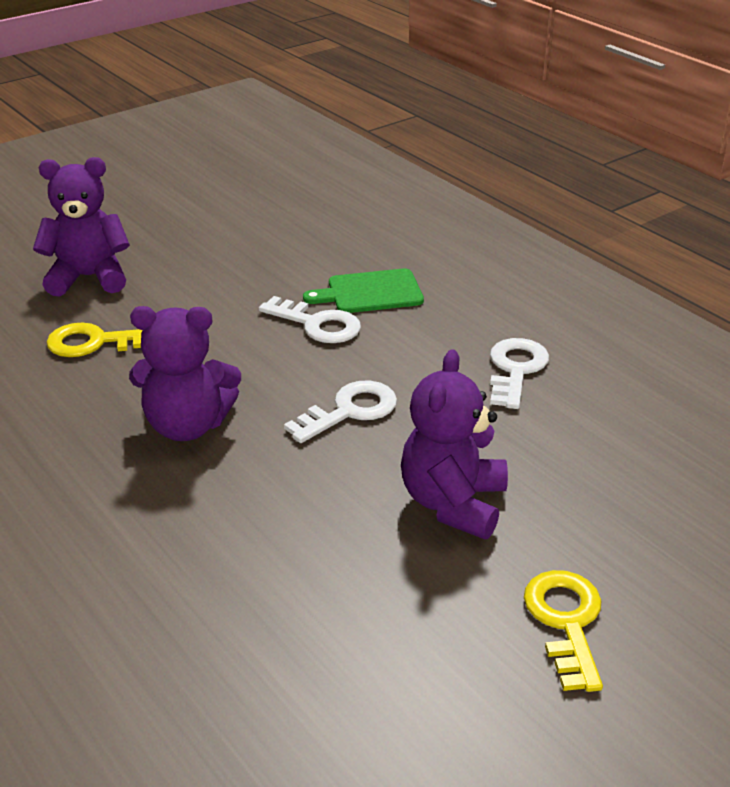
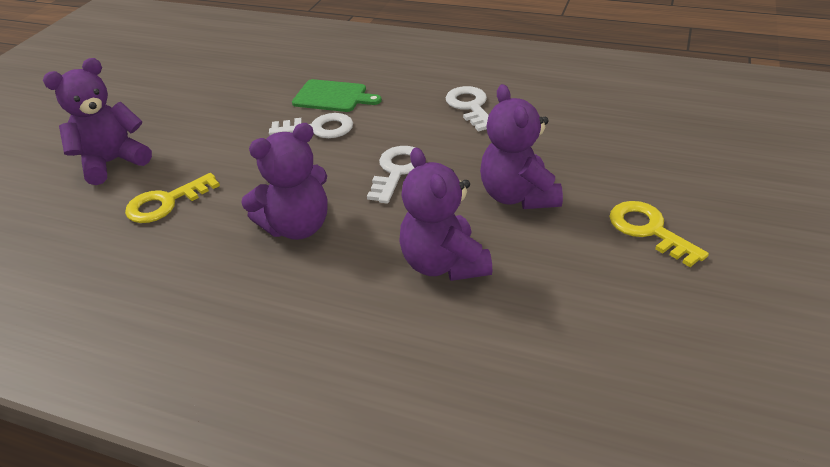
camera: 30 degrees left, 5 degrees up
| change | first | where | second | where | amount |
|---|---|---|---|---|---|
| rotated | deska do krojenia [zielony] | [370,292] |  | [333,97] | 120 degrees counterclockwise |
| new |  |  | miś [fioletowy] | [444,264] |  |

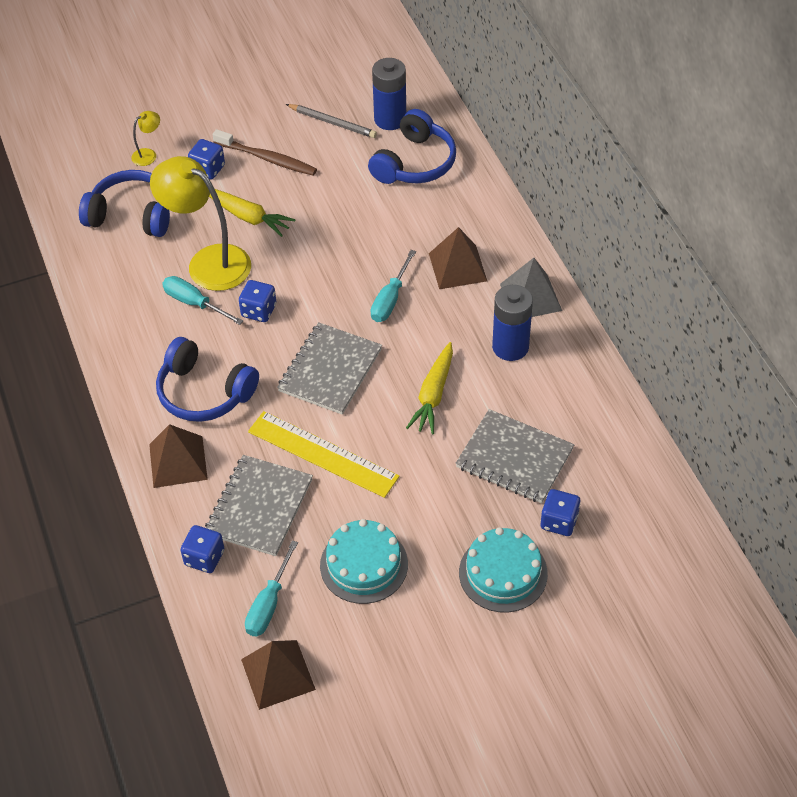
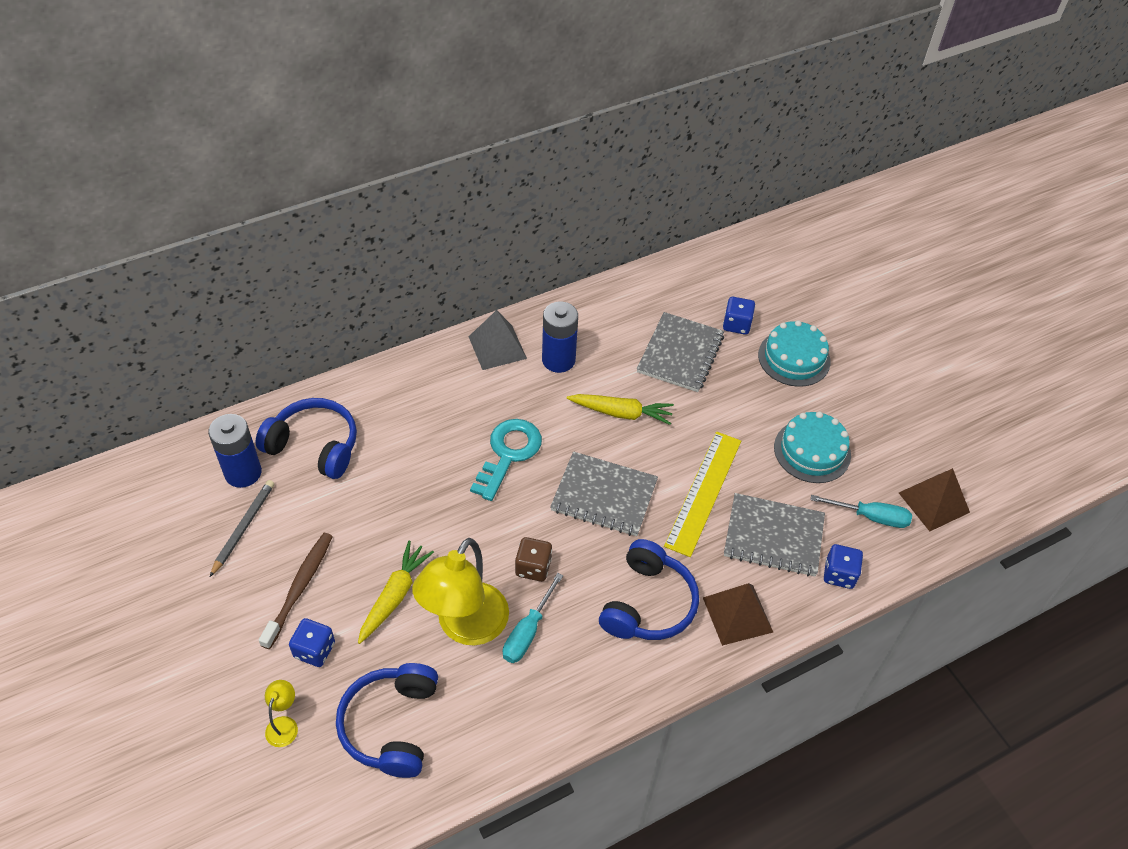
camera: 100 degrees left, 0 degrees up
| change | first | where | second | where | amount |
|---|---|---|---|---|---|
| rotated | lampka [żółty] | [148,154] |  | [284,725] | 60 degrees clockwise |
| swapped | śrubokręt [turkusowy] | [390,299] | klucz [turkusowy] | [508,453] |  |
| repainted | kostka do gry [niebieski] | [259,311] | kostka do gry [brązowy] | [533,567] |  |
| gone | piramida [brązowy] | [457,267] |  |  |  |

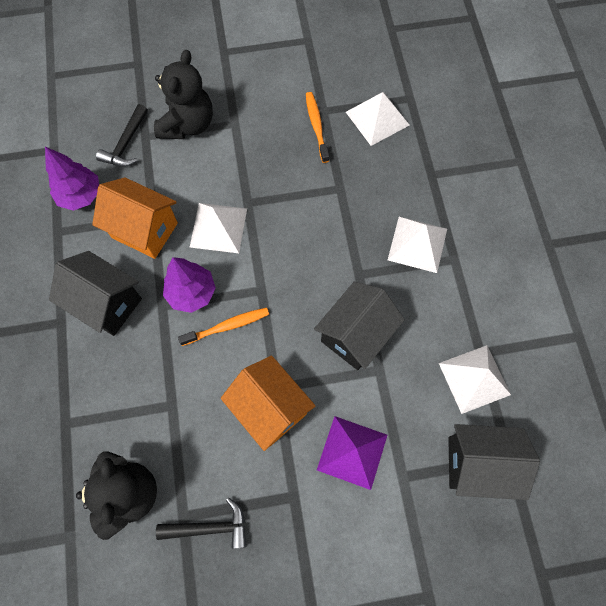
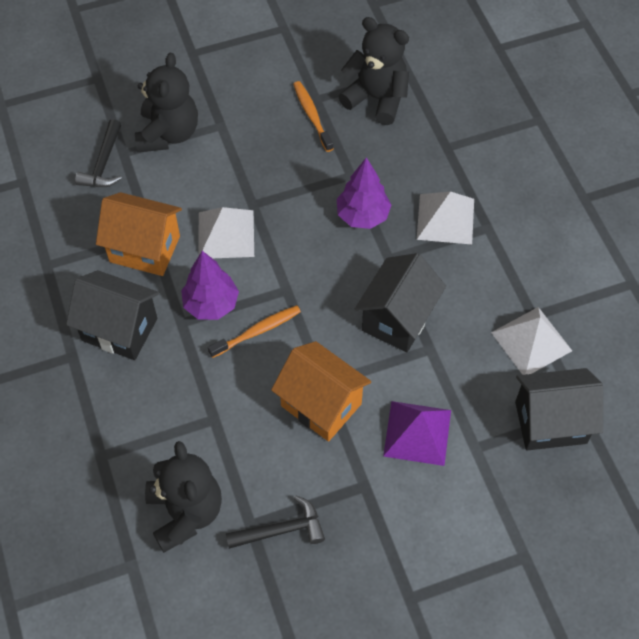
camera: 10 degrees left, 10 degrees down
| change | first | where | second | where | amount |
|---|---|---|---|---|---|
| shifted | drzewko [fioletowy] | [80,195] |  | [362,215] |  |
| swapped | piramida [biały] | [377,118] | miś [czarny] | [376,98] |  |

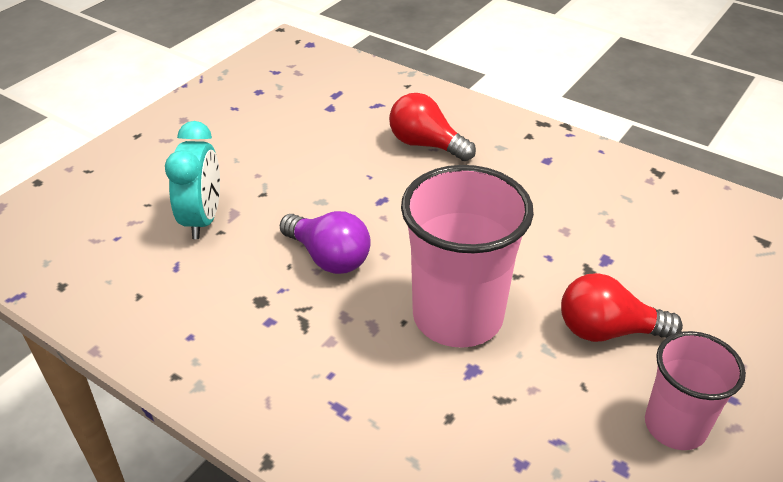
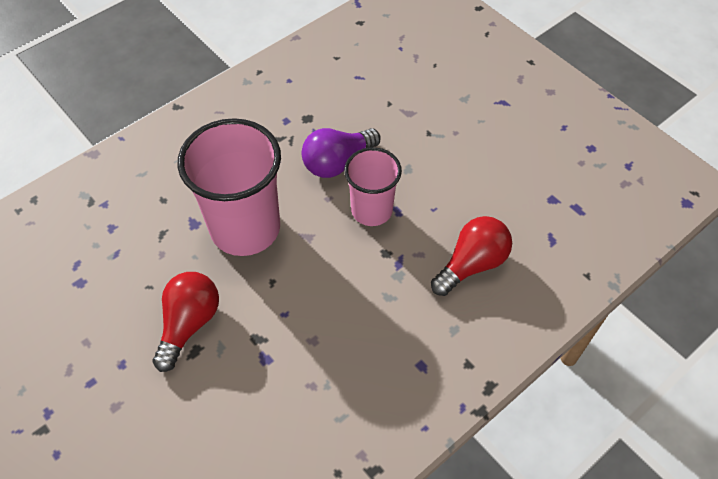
camera: 105 degrees right, 15 degrees up
| change | first | where | second | where | amount |
|---|---|---|---|---|---|
| shifted | szklanka [różowy] | [675,426] |  | [371,210] |  |
| gone | budzik [turkusowy] | [203,219] |  |  |  |

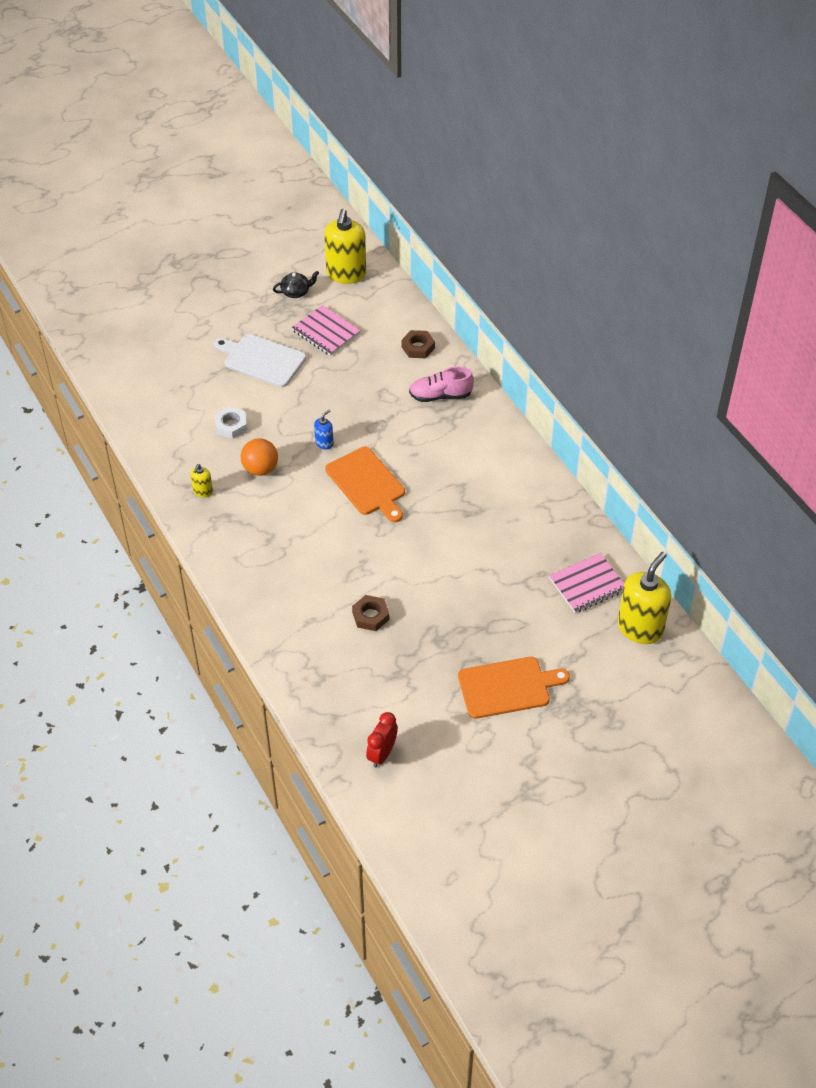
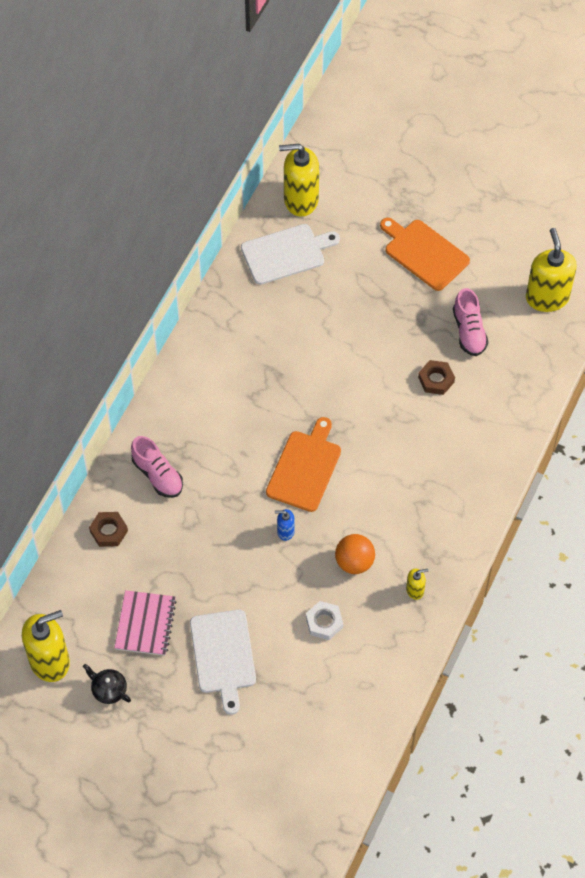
camera: 125 degrees left, 10 degrees up
| change | first | where | second | where | amount |
|---|---|---|---|---|---|
| swapped | zeszyt [różowy] | [587,585] | deska do krojenia [biały] | [286,253] |  |
| new |  |  | but [różowy] | [469,331] |  |
| swapped | budzik [czerwony] | [382,754] | dozownik mydła [żółty] | [547,297] |  |

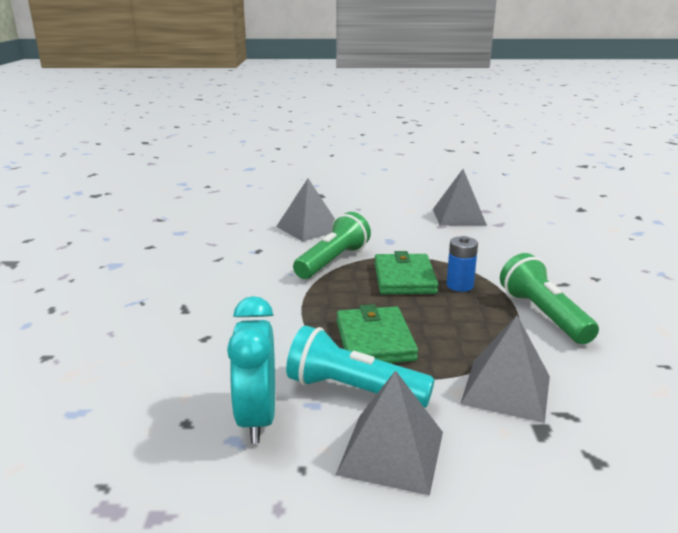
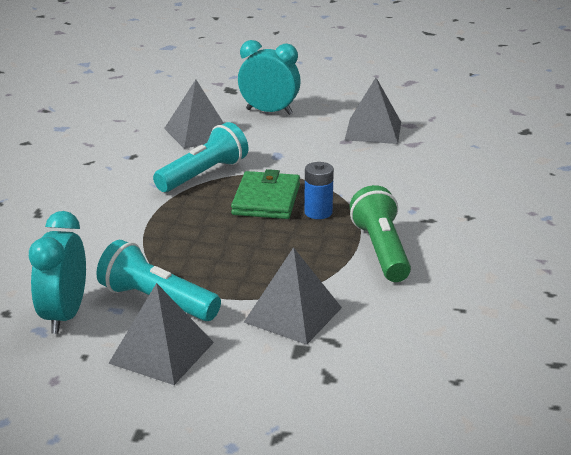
camera: 10 degrees right, 5 degrees up
| change | first | where | second | where | amount |
|---|---|---|---|---|---|
| repainted | latarka [zielony] | [332,261] | latarka [turkusowy] | [203,174] |  |
| new |  |  | budzik [turkusowy] | [269,111] |  |
| gone | portfel [zielony] | [374,340] |  |  |  |

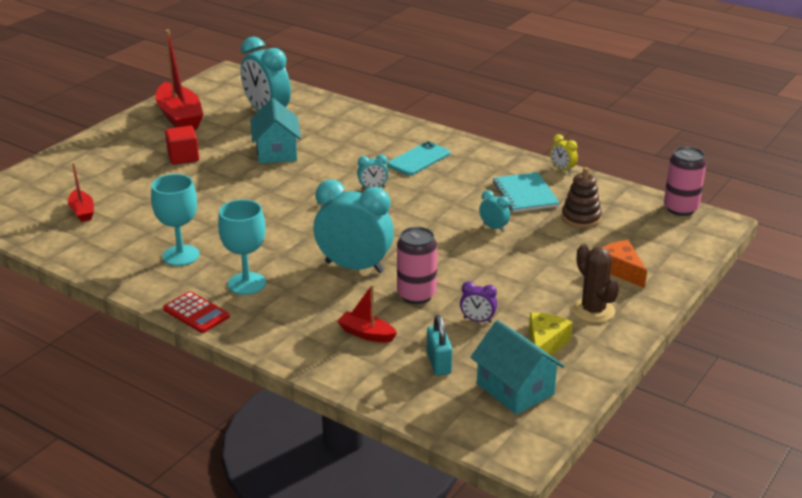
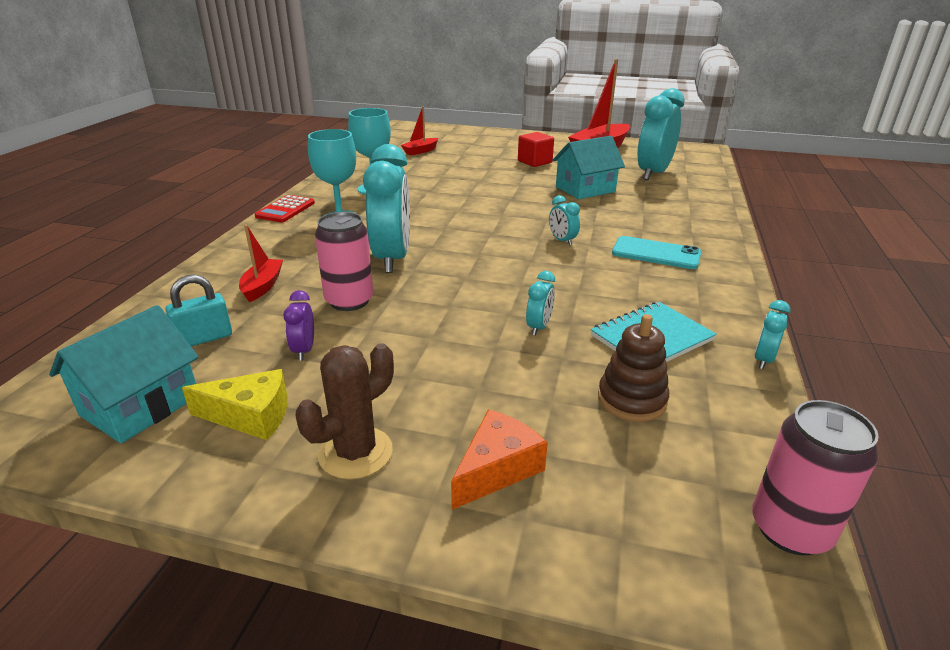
camera: 70 degrees right, 0 degrees up
| change | first | where | second | where | amount |
|---|---|---|---|---|---|
| repainted | budzik [żółty] | [562,170] | budzik [turkusowy] | [763,360] |  |

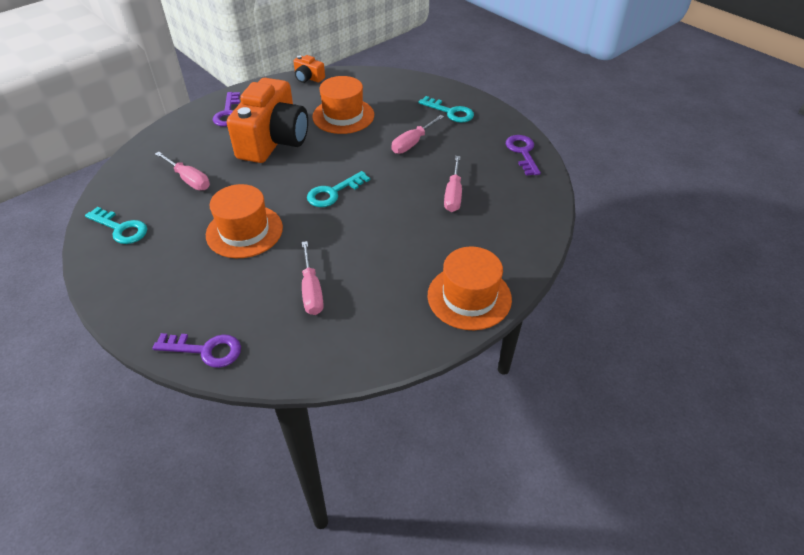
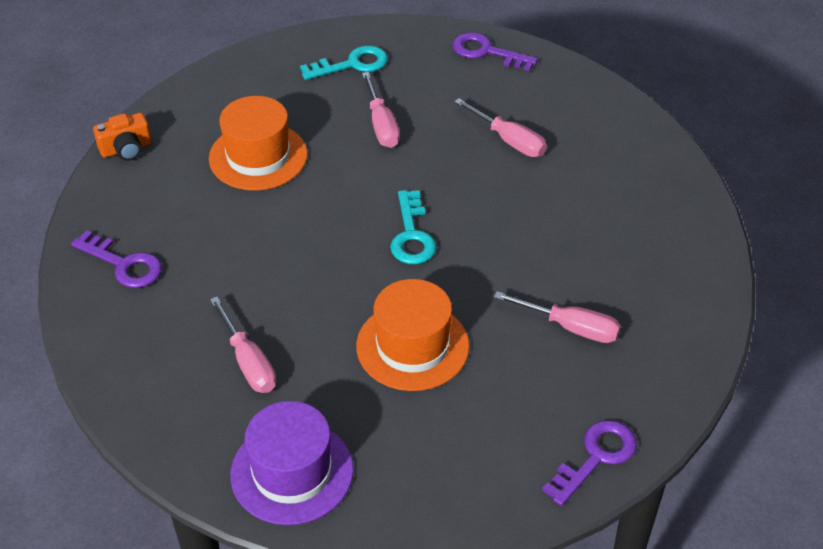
camera: 55 degrees left, 0 degrees up
| change | first | where | second | where | amount |
|---|---|---|---|---|---|
| rotated | śrubokręt [różowy] | [189,180] |  | [249,363] | 75 degrees clockwise |
| swapped | klucz [turkusowy] | [121,228] | kapelusz [fioletowy] | [292,472] |  |
| gone | aparat fotograficzny [pomarańczowy] | [273,140] |  |  |  |
| gone | kapelusz [pomarańczowy] | [469,297] |  |  |  |

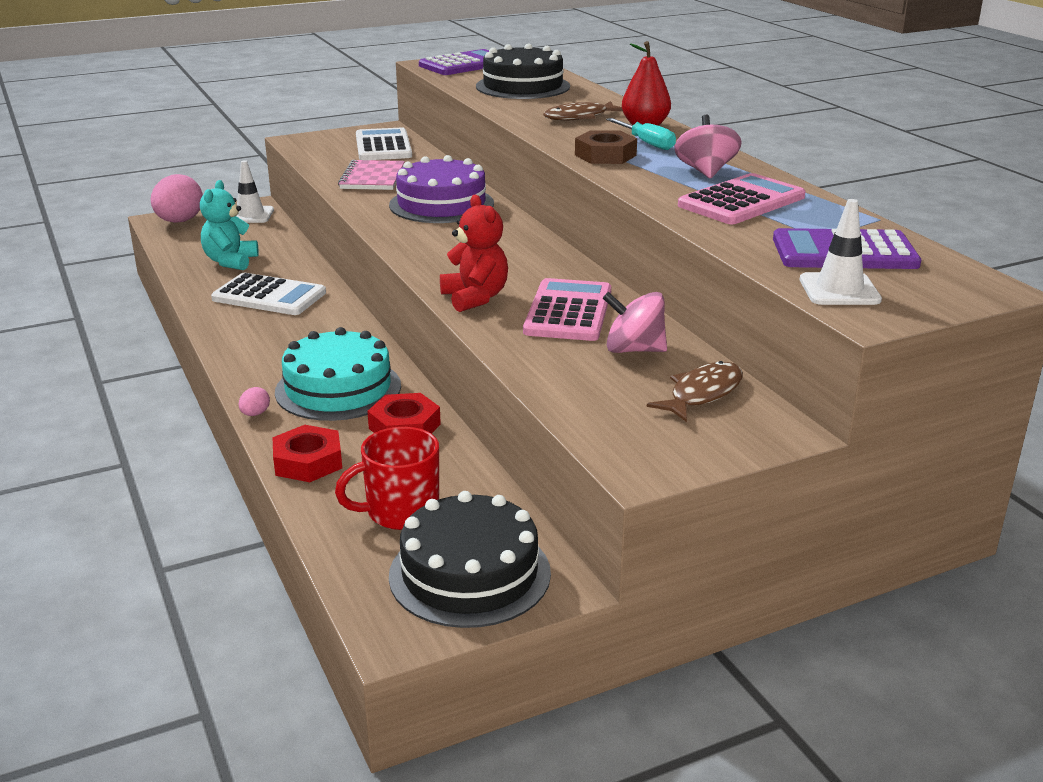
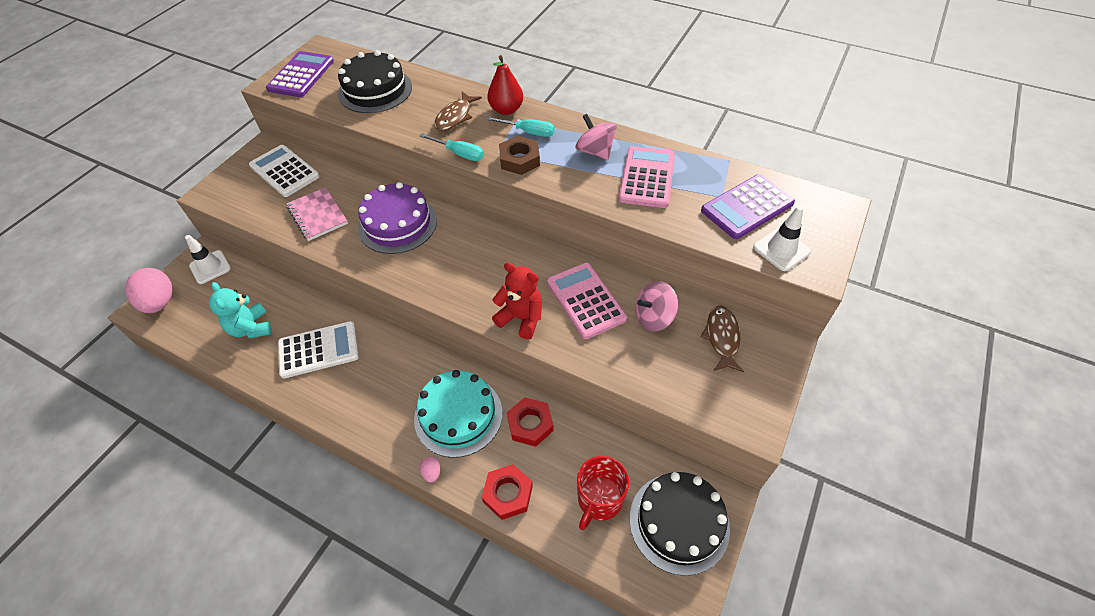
camera: 35 degrees left, 25 degrees up
| change | first | where | second | where | amount |
|---|---|---|---|---|---|
| new |  |  | śrubokręt [turkusowy] | [460,154] |  |

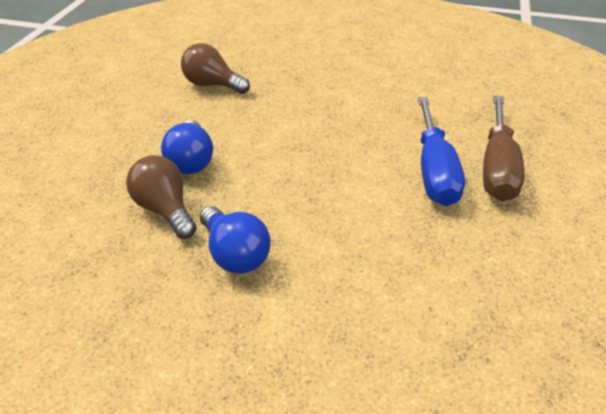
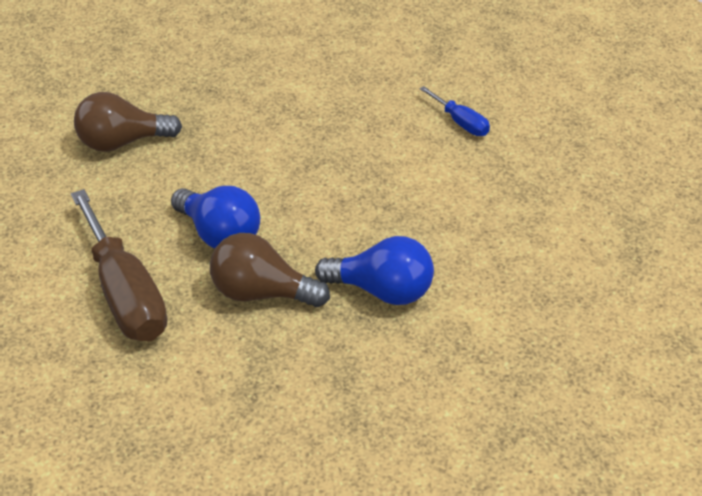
camera: 40 degrees left, 0 degrees up
| change | first | where | second | where | amount |
|---|---|---|---|---|---|
| shifted | śrubokręt [brązowy] | [497,167] |  | [124,294] |  |
| scaled | śrubokręt [niebieski] | [434,170] |  | [460,123] | x0.49 |

